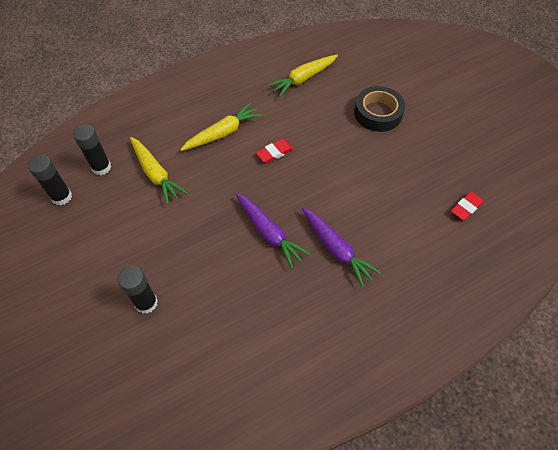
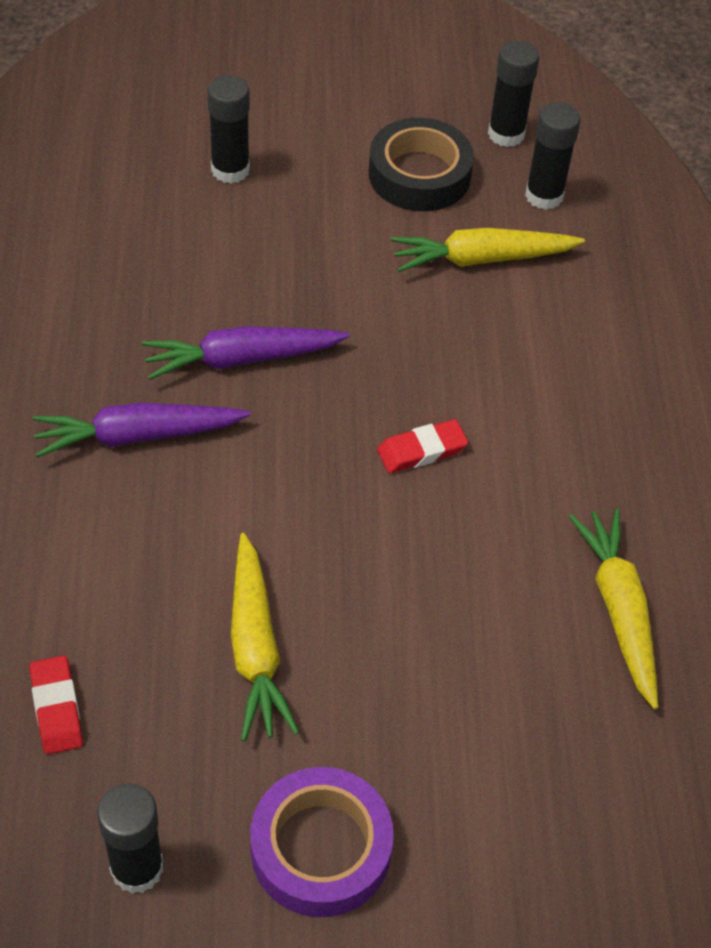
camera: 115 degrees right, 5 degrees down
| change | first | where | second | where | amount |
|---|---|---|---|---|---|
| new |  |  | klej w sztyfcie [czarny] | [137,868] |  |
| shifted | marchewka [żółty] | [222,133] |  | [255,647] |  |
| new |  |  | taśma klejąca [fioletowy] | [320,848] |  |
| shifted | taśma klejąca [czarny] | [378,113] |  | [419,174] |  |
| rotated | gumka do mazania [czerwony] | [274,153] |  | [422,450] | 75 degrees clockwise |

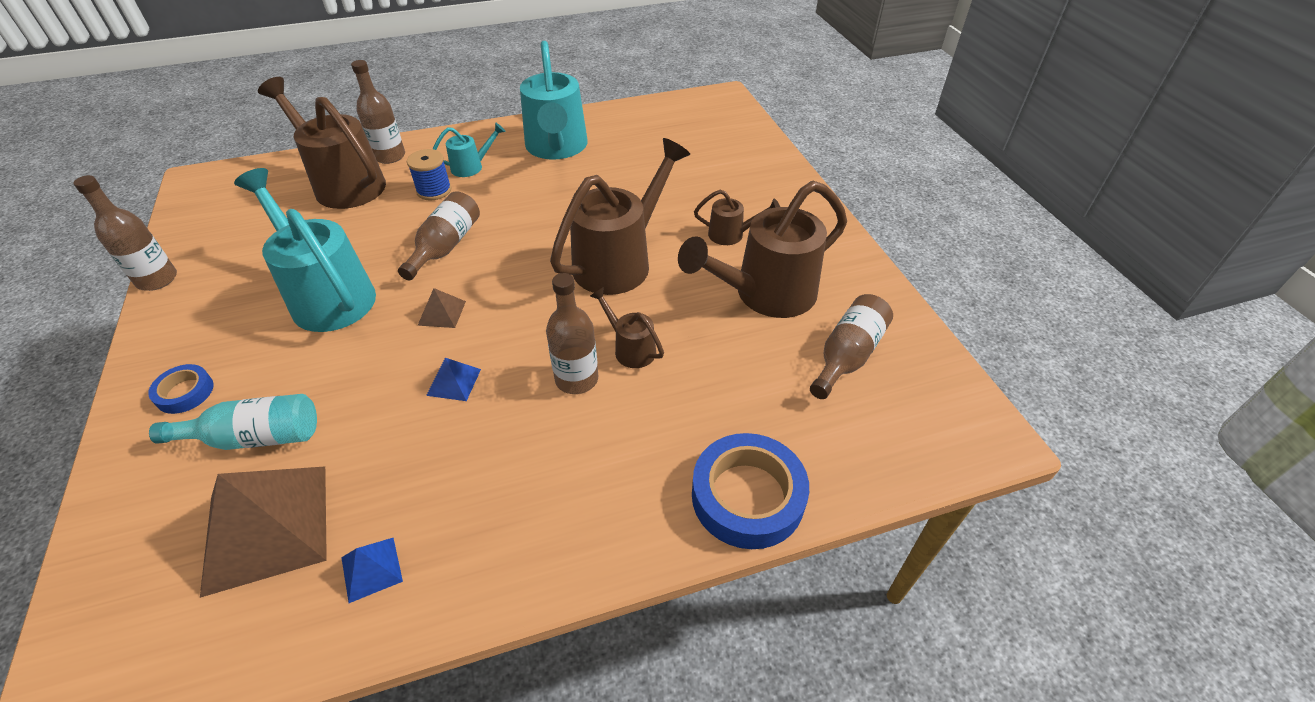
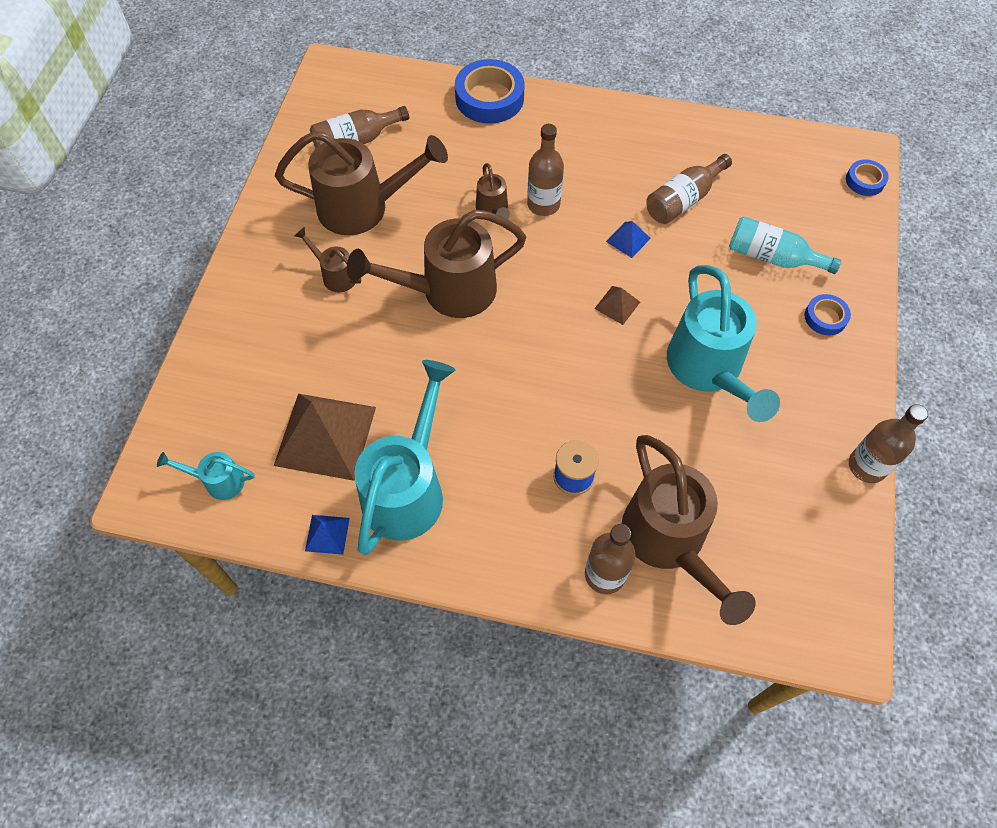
camera: 150 degrees left, 15 degrees up
| change | first | where | second | where | amount |
|---|---|---|---|---|---|
| shifted | konewka [turkusowy] | [471,167] |  | [218,481] |  |
| shifted | piramida [brązowy] | [267,527] |  | [325,436] |  |
| shifted | piramida [niebieski] | [371,569] |  | [327,534] |  |
| shifted | butelka [brązowy] | [445,246] |  | [683,200] |  |
| new |  |  | taśma klejąca [niebieski] | [865,181] |  |

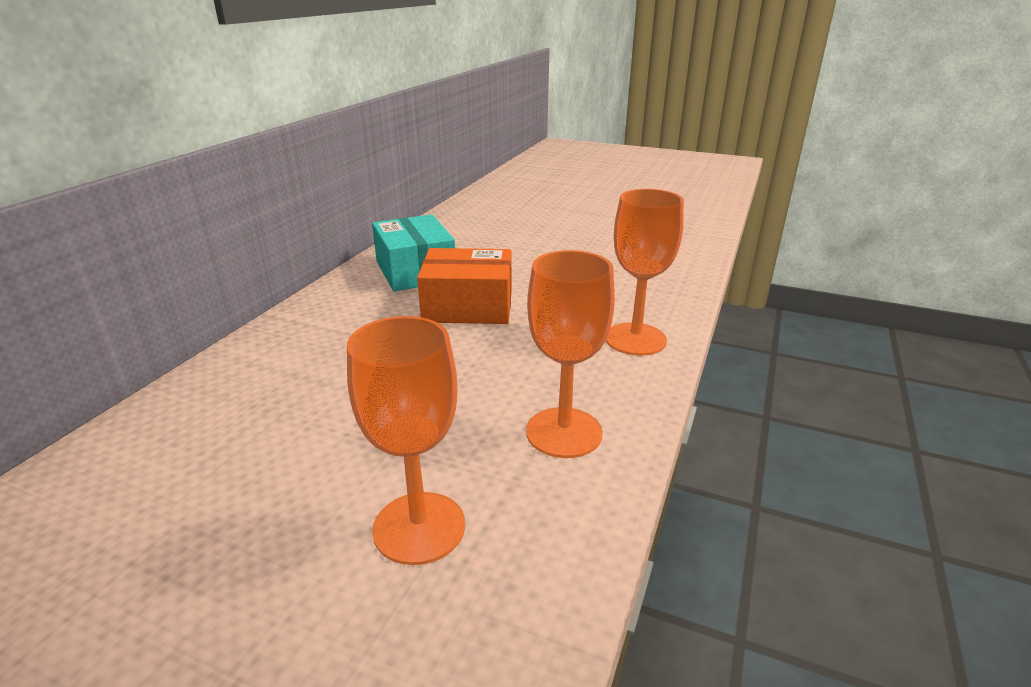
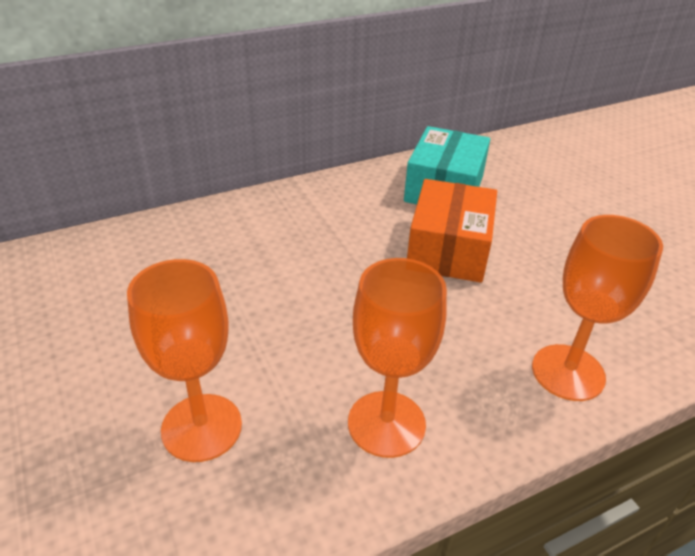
camera: 40 degrees right, 10 degrees up
| change | first | where | second | where | amount |
|---|---|---|---|---|---|
| rotated | pudełko [pomarańczowy] | [468,306] |  | [448,249] | 60 degrees clockwise |

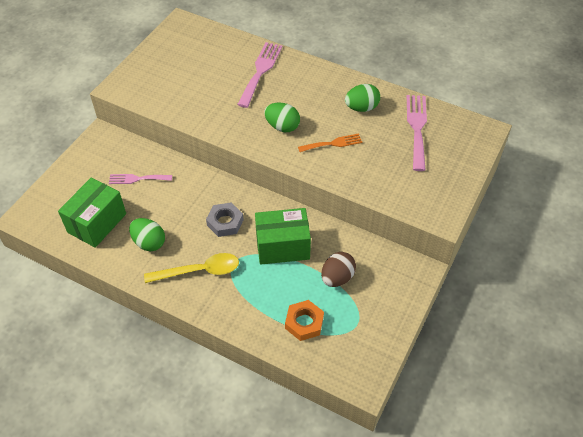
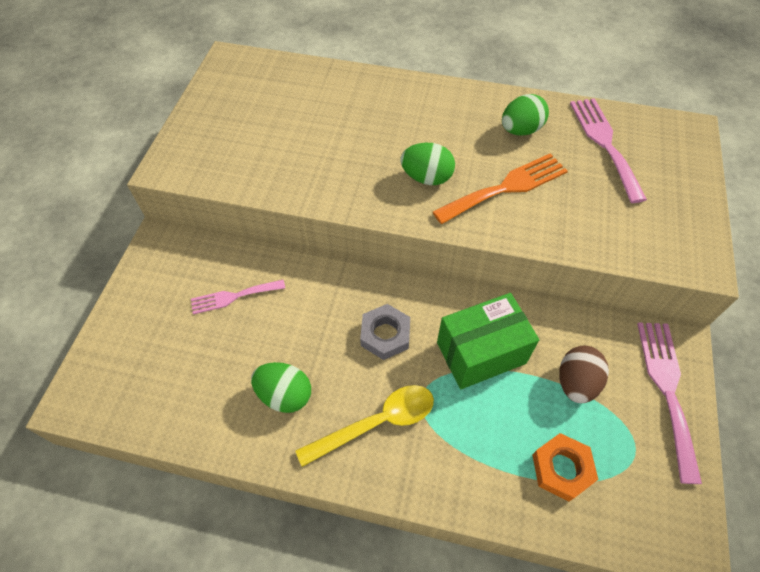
camera: 15 degrees left, 5 degrees up
| change | first | where | second | where | amount |
|---|---|---|---|---|---|
| scaled | widelec [pomarańczowy] | [333,143] |  | [506,187] | x1.62 |
| shifted | widelec [różowy] | [260,71] |  | [667,389] |  |
| gone | pudełko [zielony] | [97,223] |  |  |  |

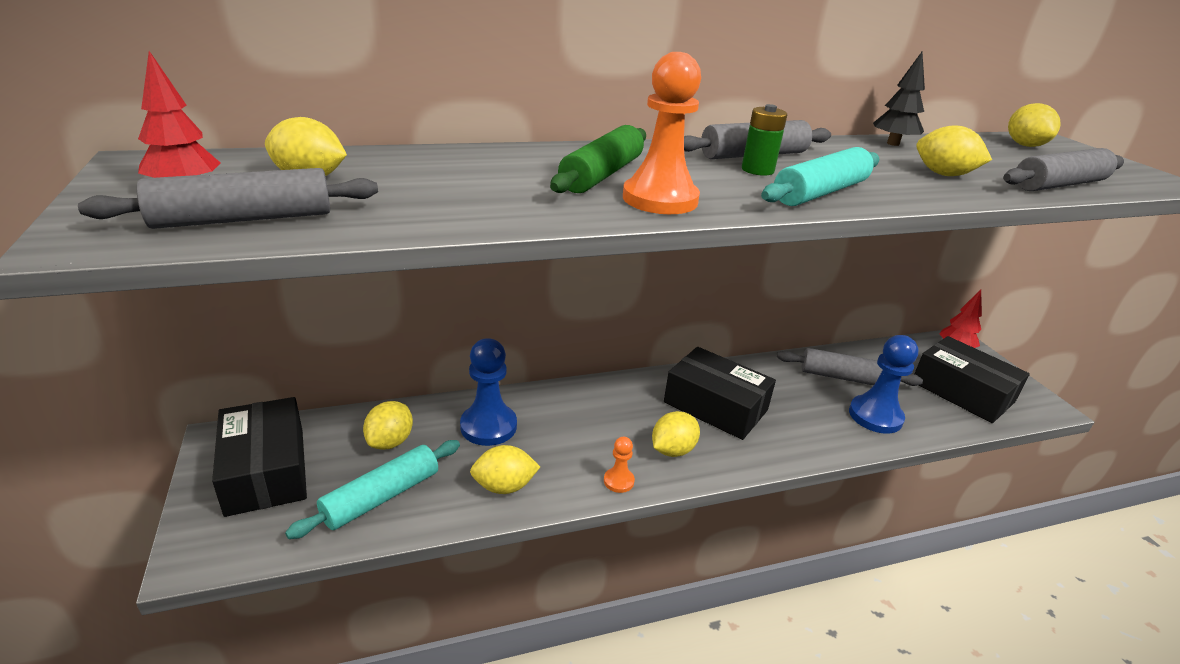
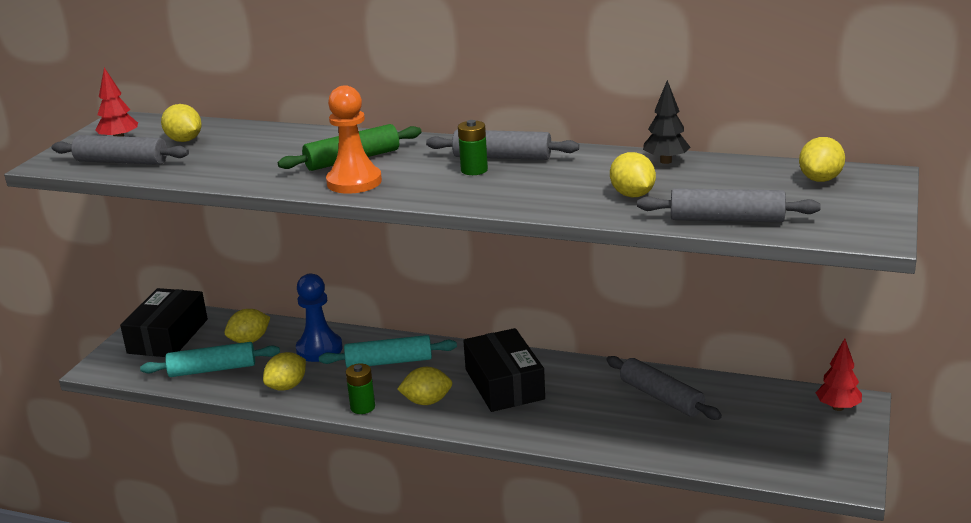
camera: 40 degrees right, 5 degrees down
| change | first | where | second | where | amount |
|---|---|---|---|---|---|
| rotated | cytryna [żółty] | [504,486] |  | [287,386] | 75 degrees counterclockwise |
| shifted | wałek do ciasta [turkusowy] | [820,192] |  | [389,362] |  |
| swapped | pionek [pomarańczowy] | [618,481] | bateria [zielony] | [362,407] |  |
| gone | pionek [niebieski] | [875,416] |  |  |  |
| gone | pudełko [czarny] | [962,392] |  |  |  |

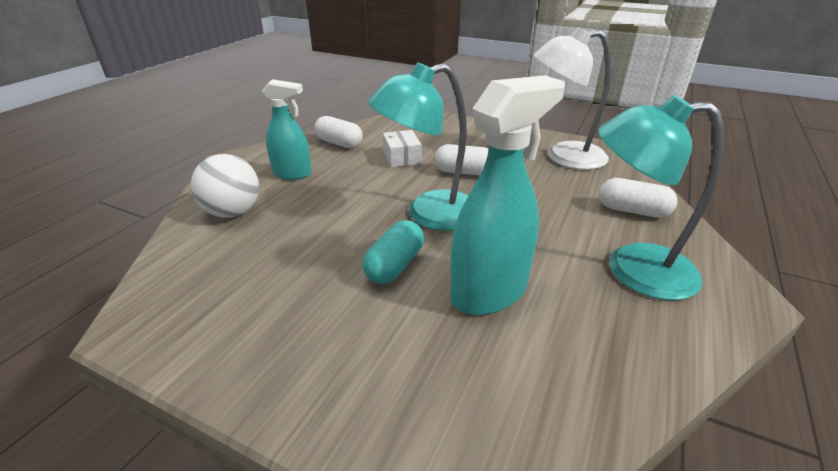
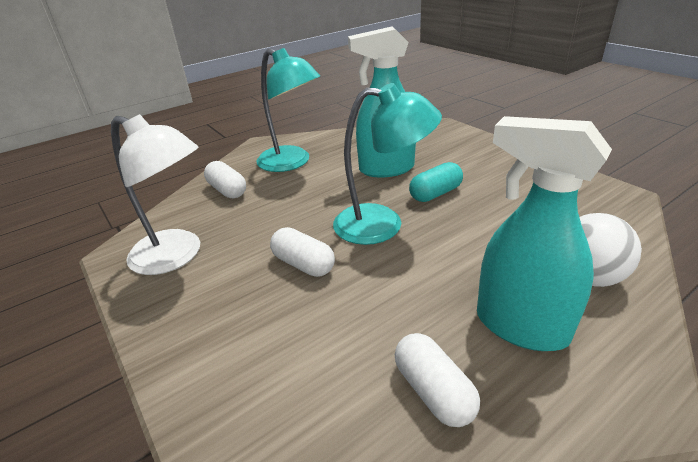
camera: 150 degrees left, 0 degrees up
| change | first | where | second | where | amount |
|---|---|---|---|---|---|
| scaled | spryskiwacz [turkusowy] | [292,174] |  | [520,326] | x1.58 |
| gone | pudełko [biały] | [402,157] |  |  |  |

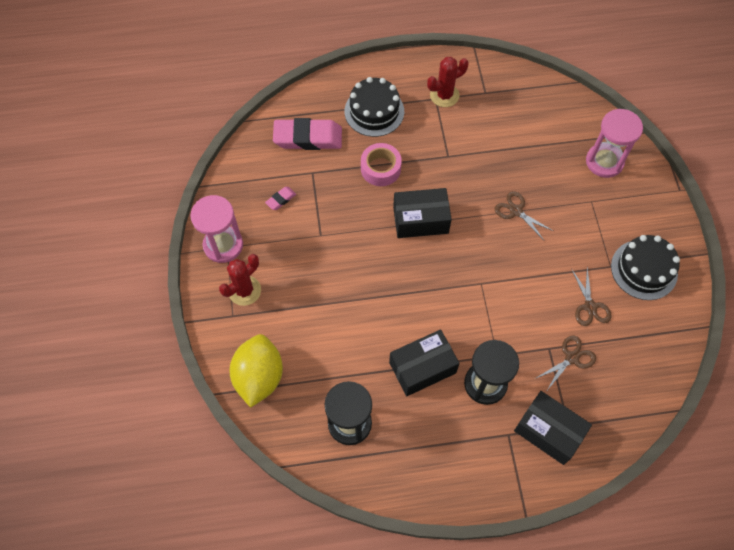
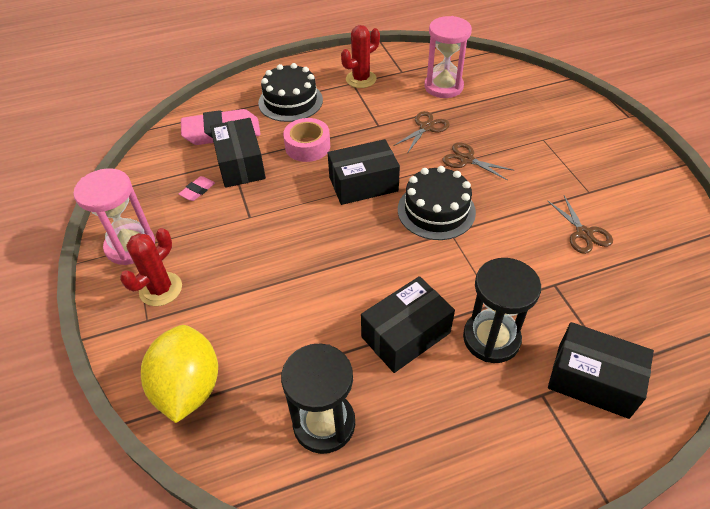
camera: 10 degrees left, 15 degrees down
| change | first | where | second | where | amount |
|---|---|---|---|---|---|
| new |  |  | pudełko [czarny] | [240,164] |  |
| shifted | nożyczki [brązowy] | [571,358] |  | [426,127] |  |
| shifted | tort [czarny] | [644,269] |  | [436,210] |  |
| shifted | klepsydra [różowy] | [604,162] |  | [443,87] |  |

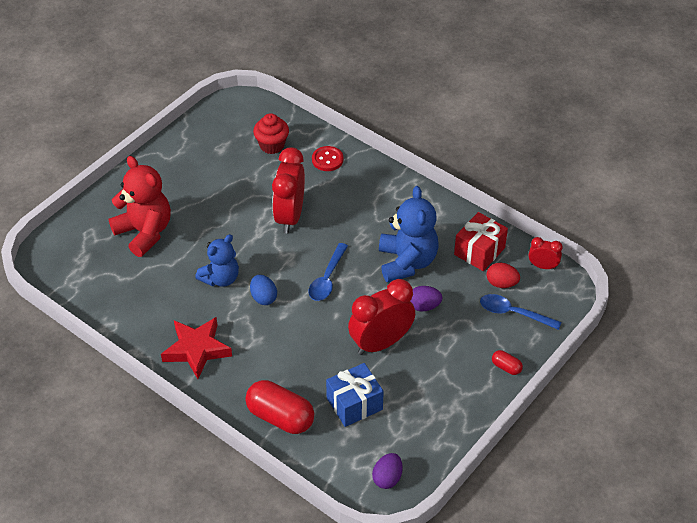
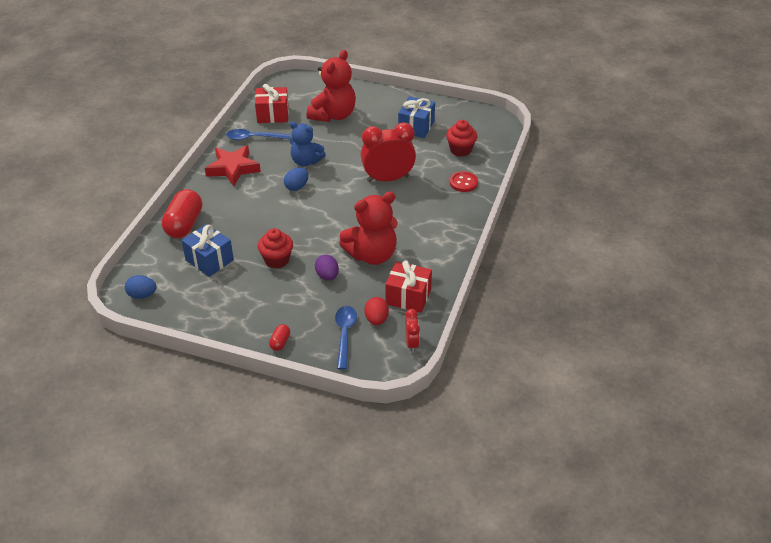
camera: 70 degrees right, 5 degrees down
| change | first | where | second | where | amount |
|---|---|---|---|---|---|
| repainted | jajko [fioletowy] | [387,478] | jajko [niebieski] | [142,295] |  |
| shifted | łyżka [niebieski] | [327,279] |  | [254,138] |  |
| new |  |  | prezent [czerwony] | [273,114] |  |
| swapped | budzik [czerwony] | [381,343] | muffinka [czerwony] | [277,260] |  |
| repainted | miś [niebieski] | [407,262] | miś [czerwony] | [372,255] |  |
| new |  |  | prezent [niebieski] | [416,127] |  |

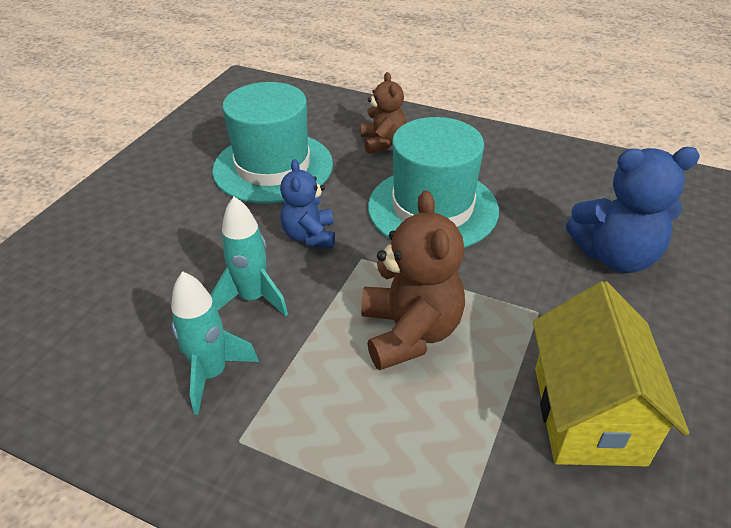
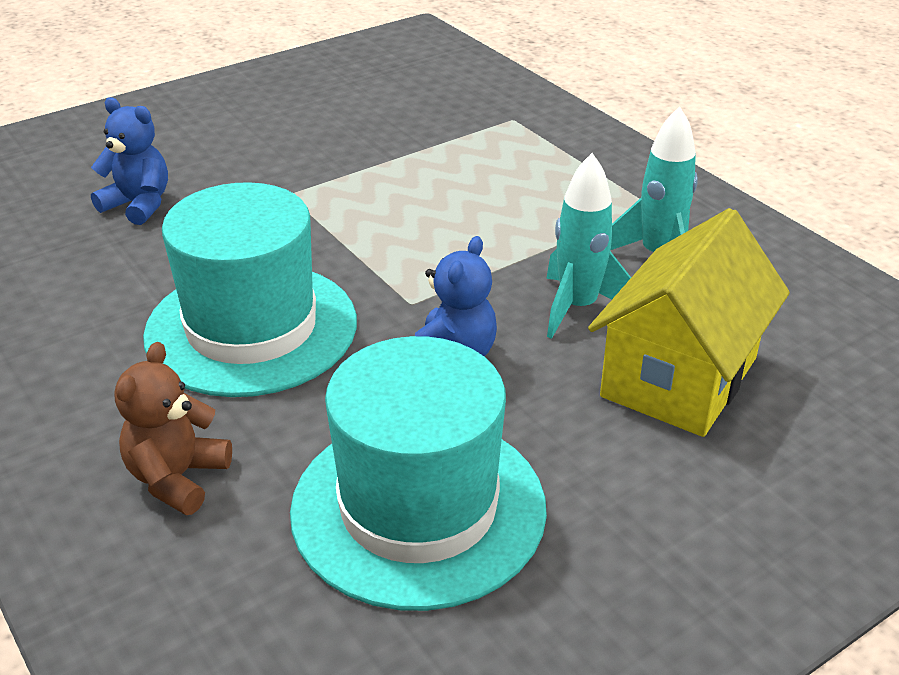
camera: 150 degrees left, 5 degrees down
| change | first | where | second | where | amount |
|---|---|---|---|---|---|
| scaled | miś [niebieski] | [615,256] |  | [138,205] | x0.63 |
| shifted | domek [żółty] | [587,414] |  | [679,377] |  |
| gone | miś [brązowy] | [410,332] |  |  |  |

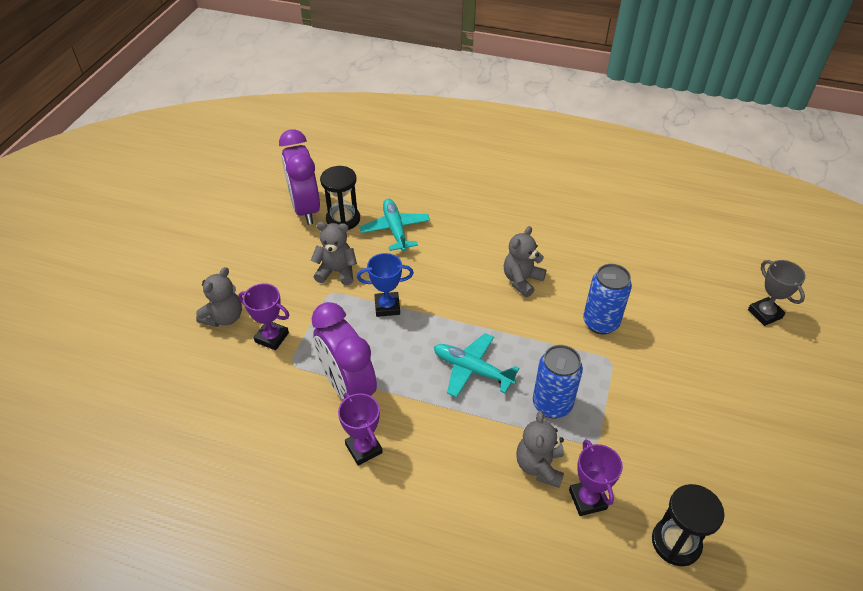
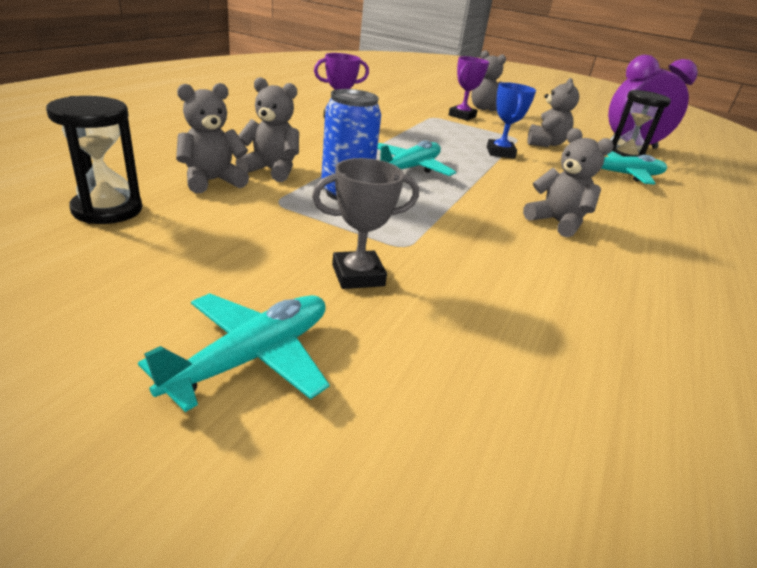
camera: 95 degrees right, 15 degrees down
| change | first | where | second | where | amount |
|---|---|---|---|---|---|
| new |  |  | samolot [turkusowy] | [252,357] |  |
| swapped | puchar [fioletowy] | [587,499] | miś [szary] | [212,181] |  |
| shifted | puchar [szary] | [765,313] |  | [358,275] |  |
| gone | budzik [fioletowy] | [348,388] |  |  |  |
| gone | puszka [niebieski] | [600,323] |  |  |  |

